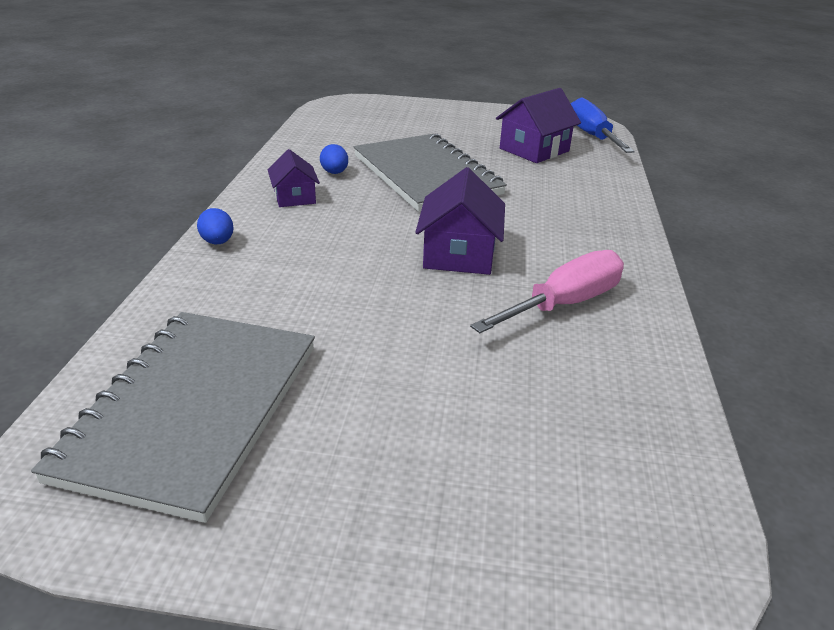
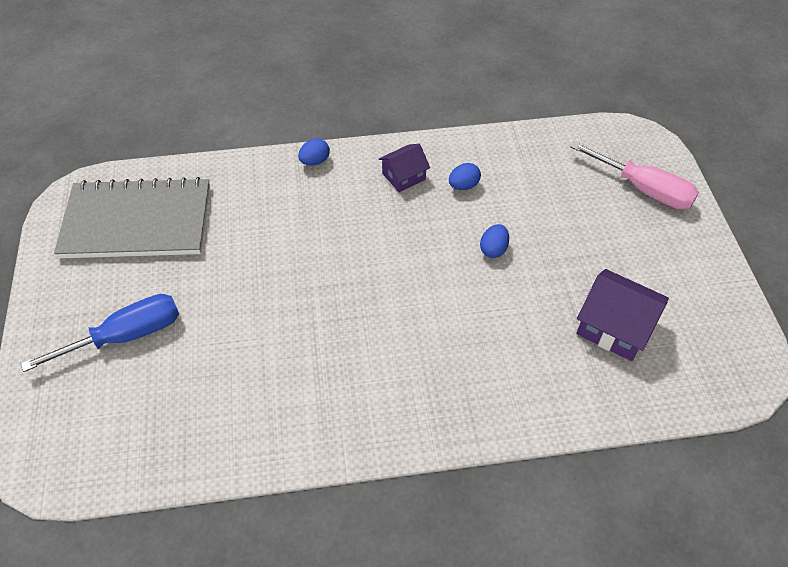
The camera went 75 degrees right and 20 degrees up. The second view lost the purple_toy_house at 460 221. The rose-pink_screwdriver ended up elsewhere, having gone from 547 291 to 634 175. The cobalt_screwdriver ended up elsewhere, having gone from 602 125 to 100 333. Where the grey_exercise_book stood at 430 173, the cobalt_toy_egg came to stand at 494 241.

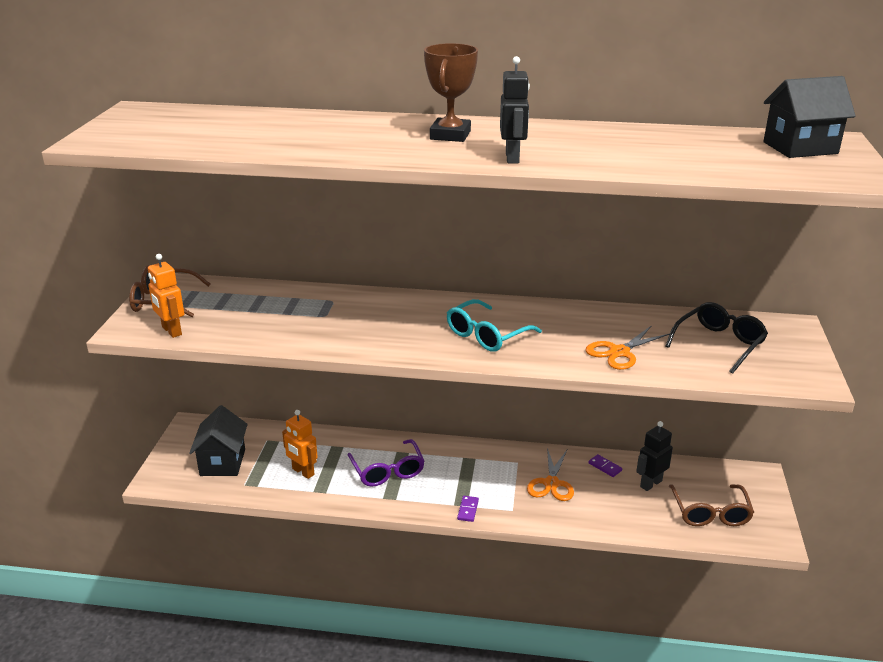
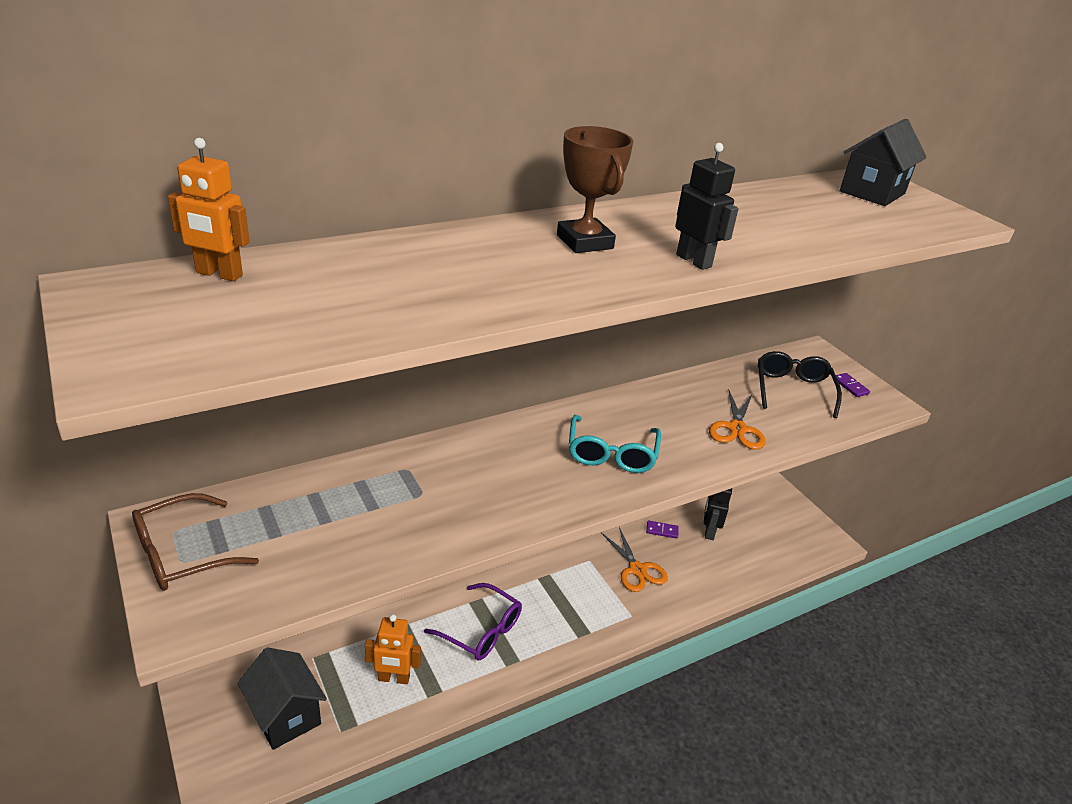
The camera went 40 degrees left and 5 degrees up. The second view lost the russet_glasses at 711 505. The orange-coloured_robot_figure ended up elsewhere, having gone from 166 296 to 209 209. The purple_domino_tile ended up elsewhere, having gone from 468 509 to 853 385.

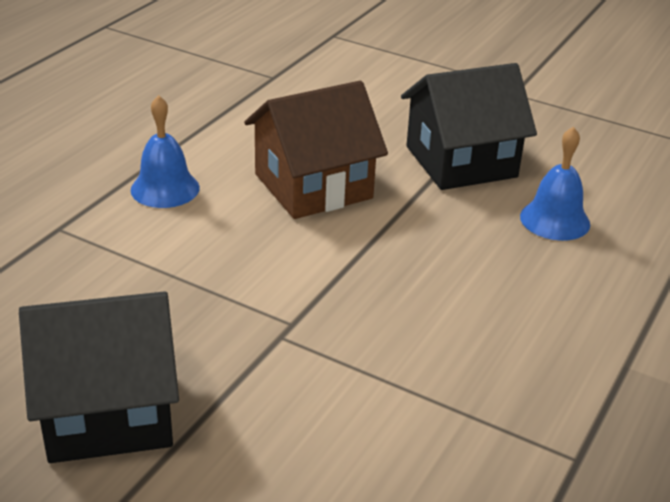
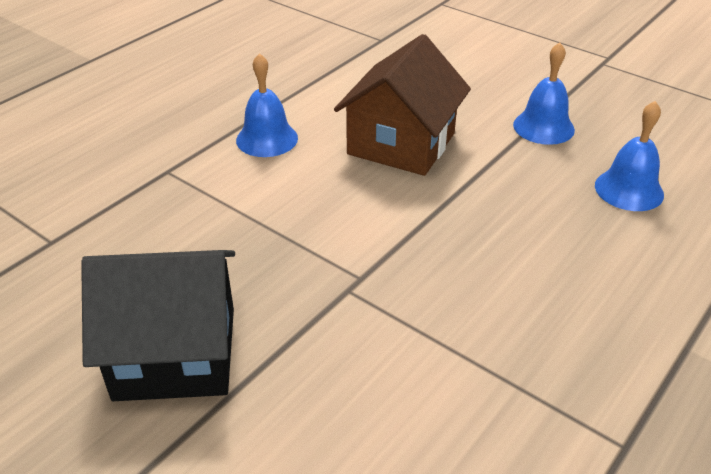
The camera went 10 degrees right and 5 degrees up. Where the ebony_toy_house stood at 469 126, the cobalt_bell came to stand at 544 93. The russet_toy_house at 316 150 ended up facing another way, 45 degrees counterclockwise from before.

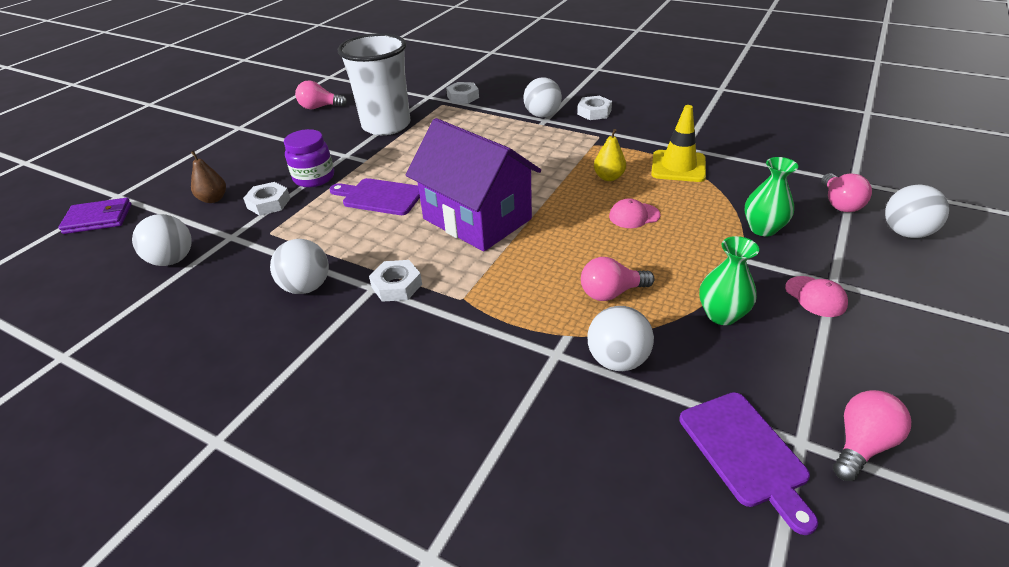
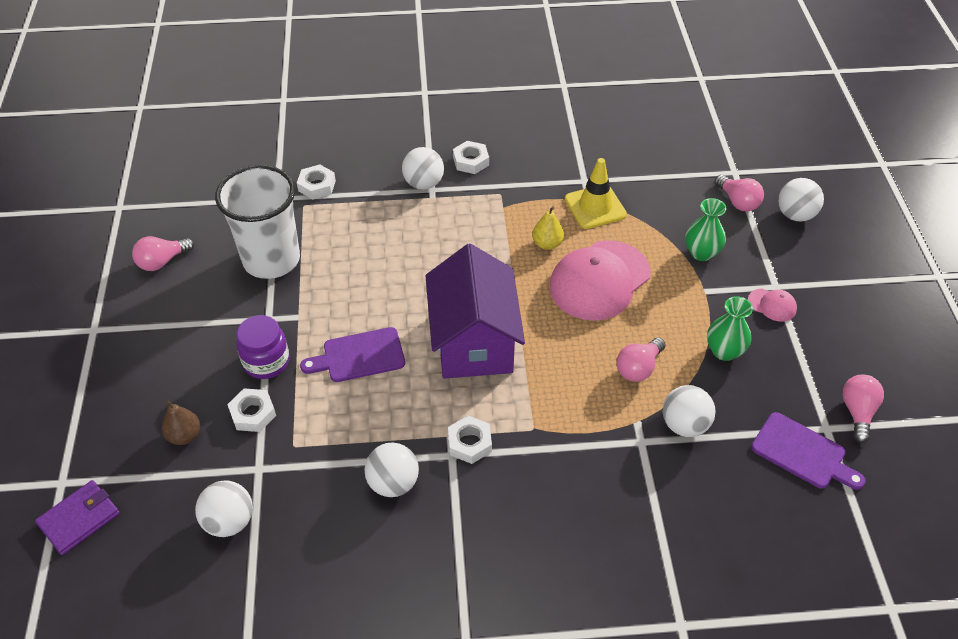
The camera went 35 degrees left and 10 degrees up. The purple_toy_house at 473 185 ended up facing another way, 75 degrees clockwise from before. The size of the rose-pink_baseball_cap at 634 213 changed by a factor of 2.33.

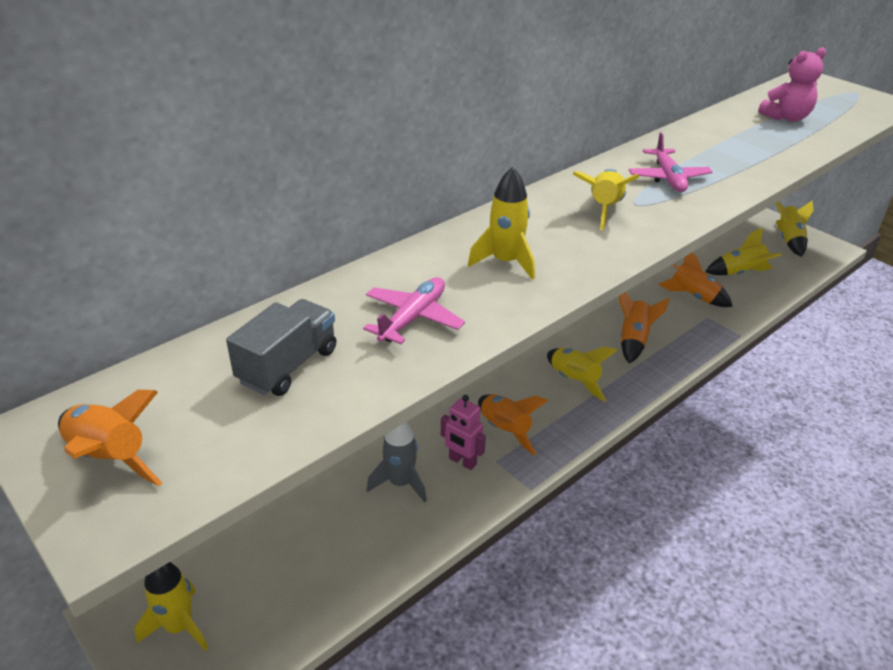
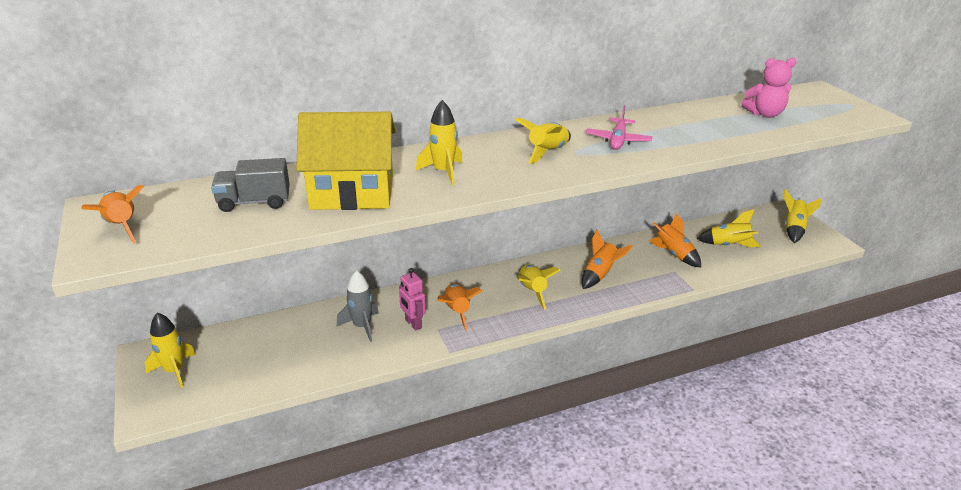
The camera went 20 degrees right and 5 degrees down. Where the rose-pink_plane stood at 414 310, the golden_toy_house came to stand at 346 161. The grey_lorry at 281 347 ended up facing another way, 150 degrees counterclockwise from before.

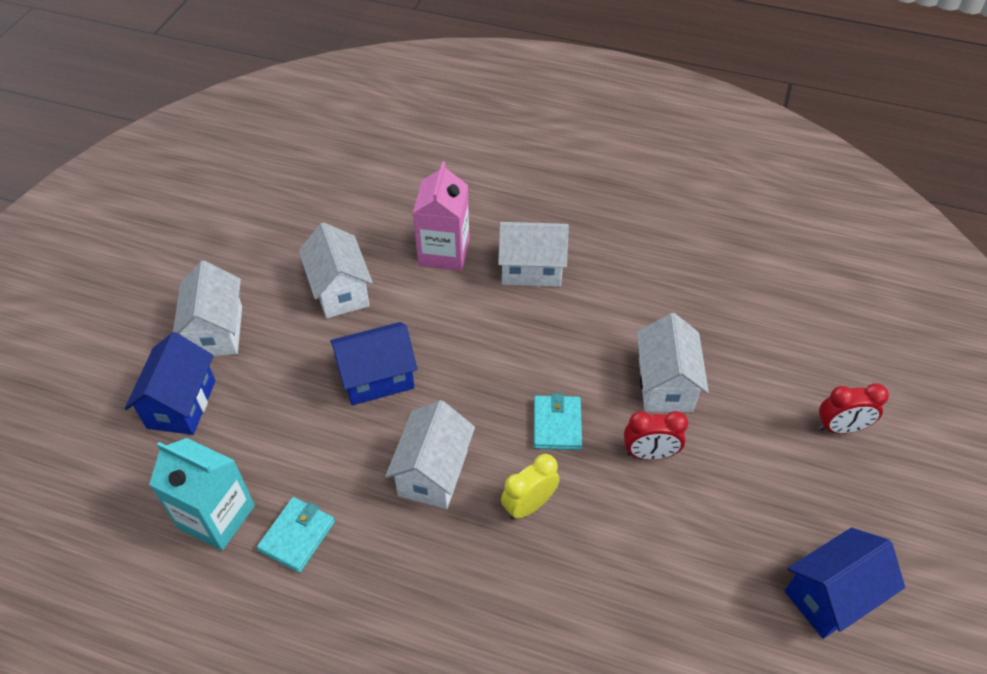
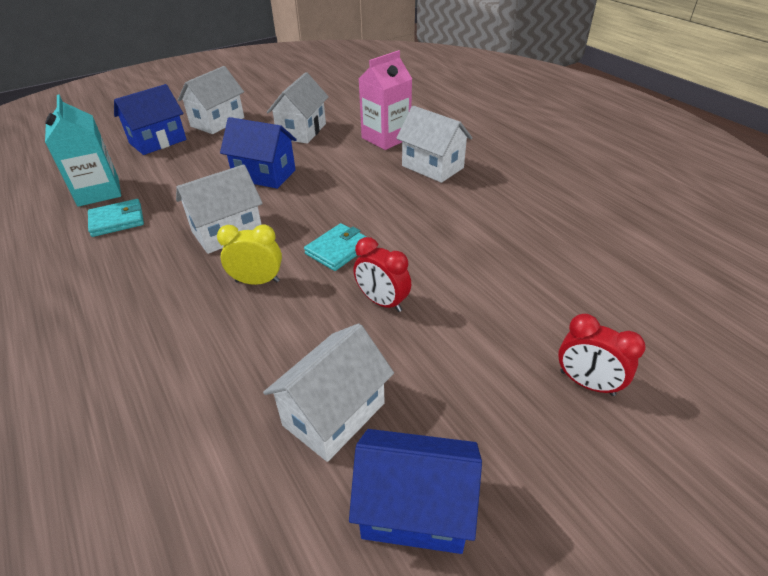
The camera went 40 degrees right and 10 degrees down. The snow-white_toy_house ended up elsewhere, having gone from 673 362 to 328 392.

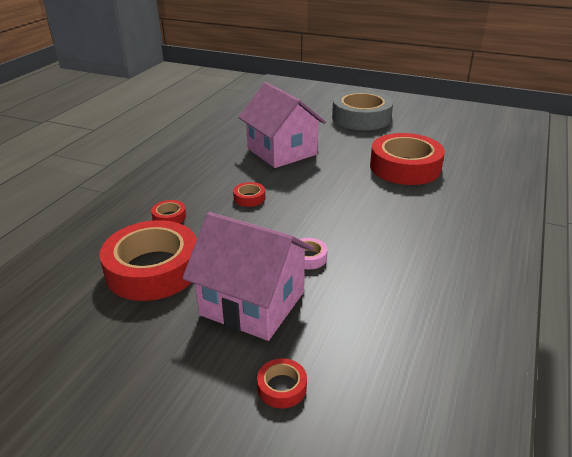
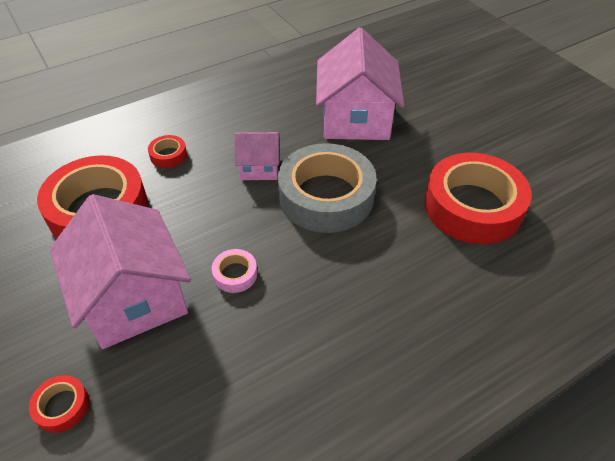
The camera went 35 degrees right and 15 degrees up. The grey_sticky_tape ended up elsewhere, having gone from 362 110 to 327 188. Where the crimson_sticky_tape stood at 249 194, the rose-pink_toy_house came to stand at 257 156.

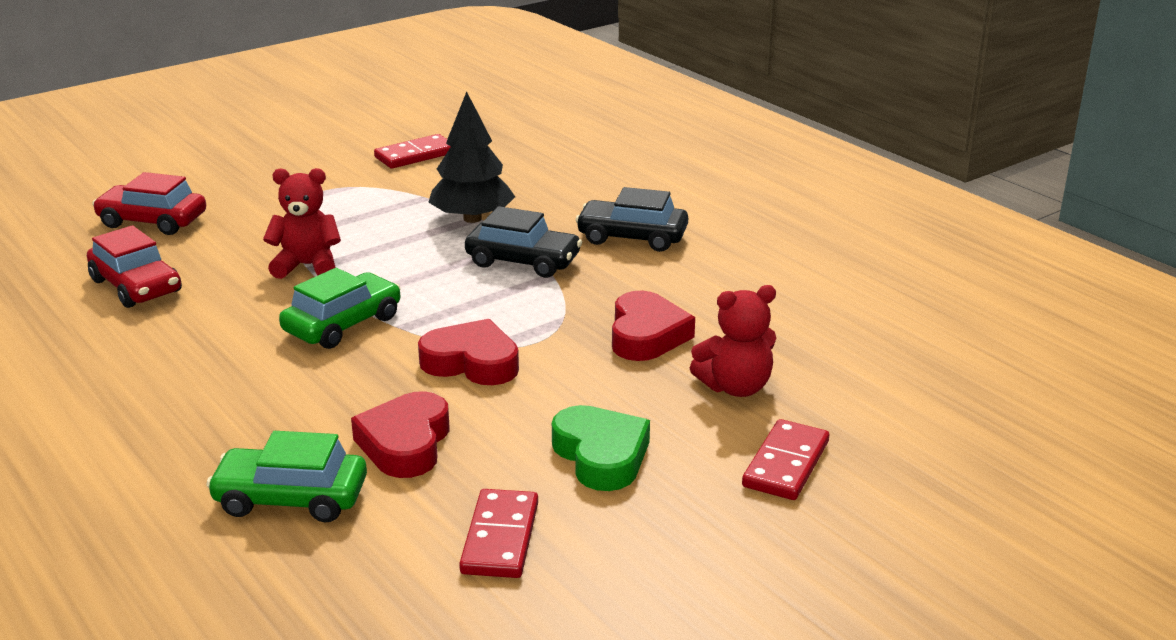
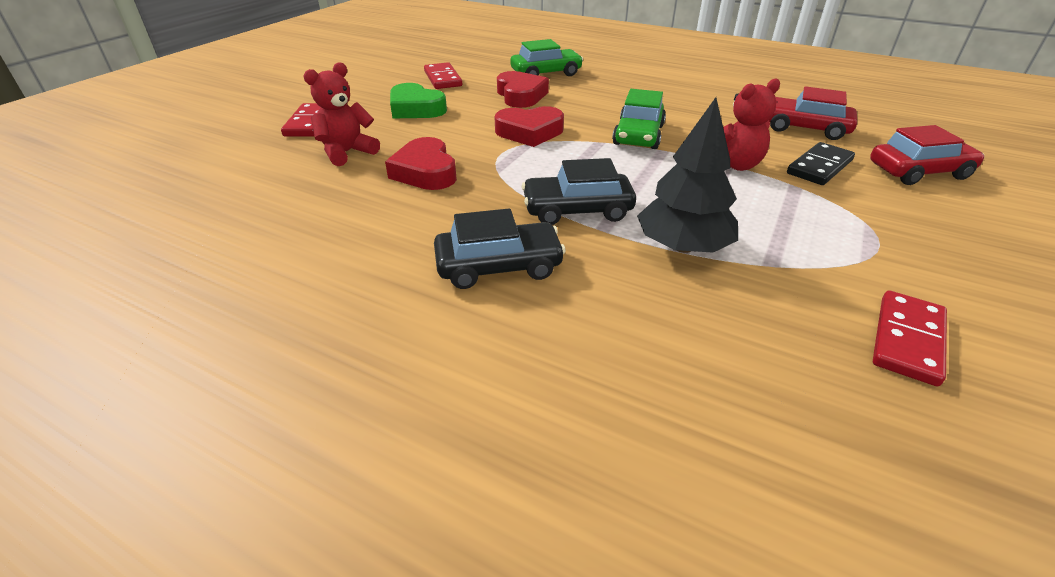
The camera went 155 degrees right and 10 degrees up. The second view gained the ebony_domino_tile at 821 163.

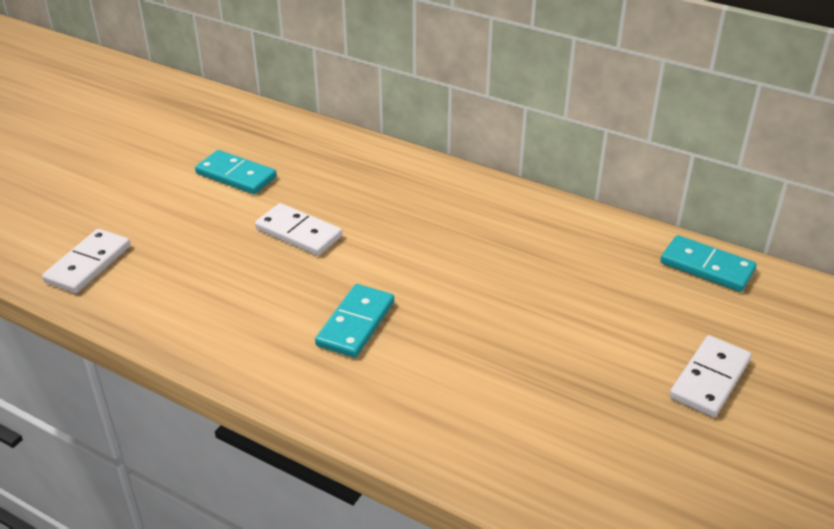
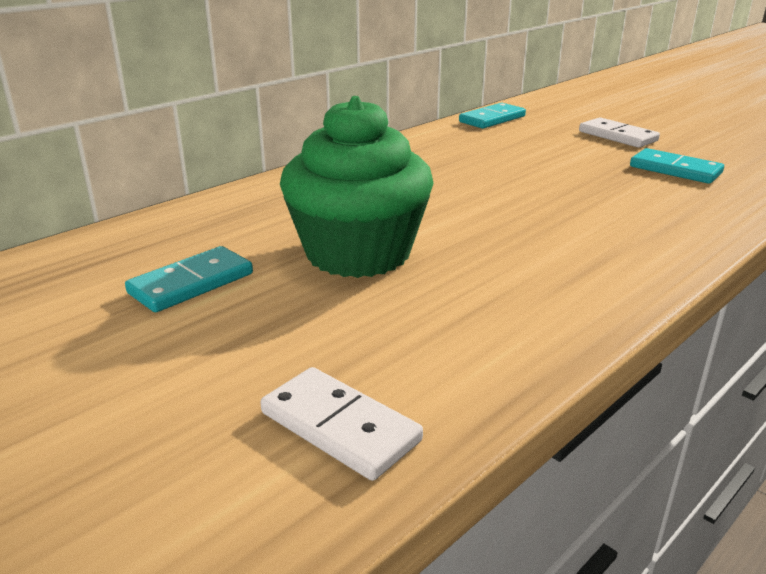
The camera went 75 degrees left and 10 degrees down. The aqua_domino_tile ended up elsewhere, having gone from 354 321 to 677 166. Where the snow-white_domino_tile stood at 298 229, the green_muffin came to stand at 357 187.

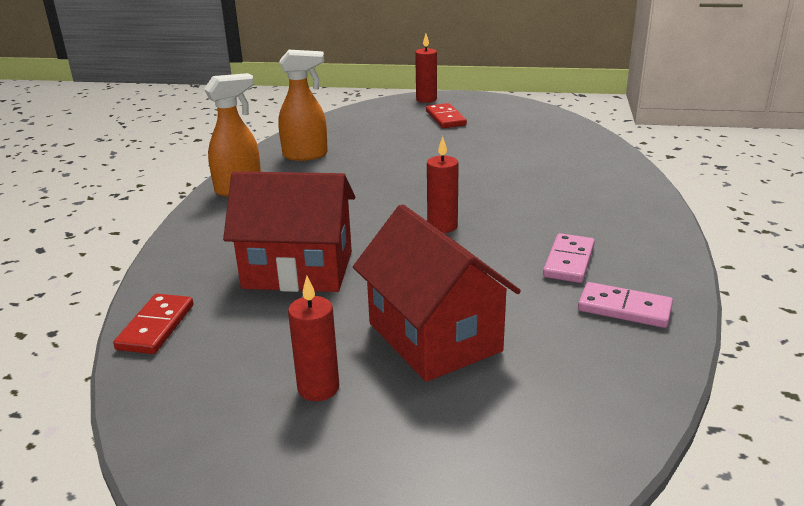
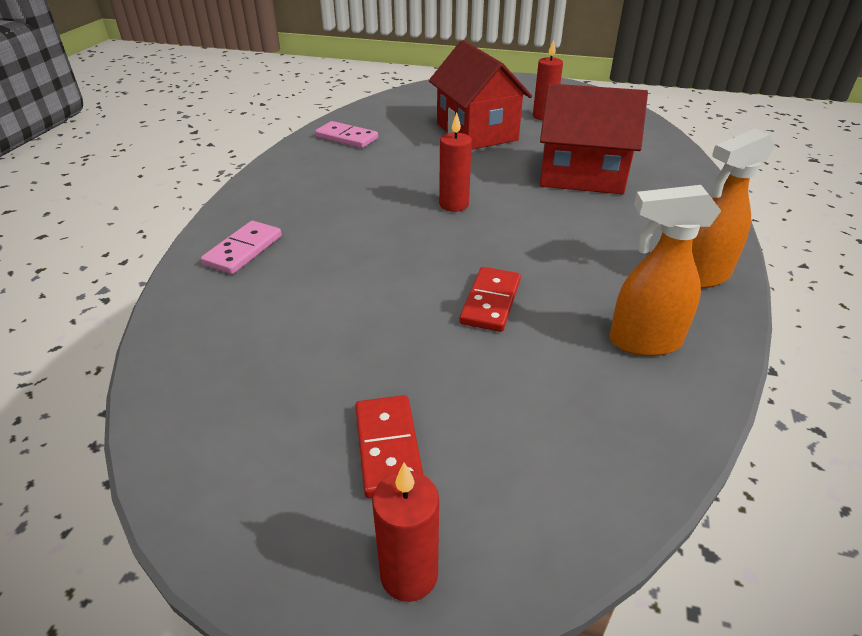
The camera went 175 degrees left and 10 degrees up. The crimson_domino_tile ended up elsewhere, having gone from 153 324 to 490 299. The rose-pink_domino_tile ended up elsewhere, having gone from 569 258 to 241 247.

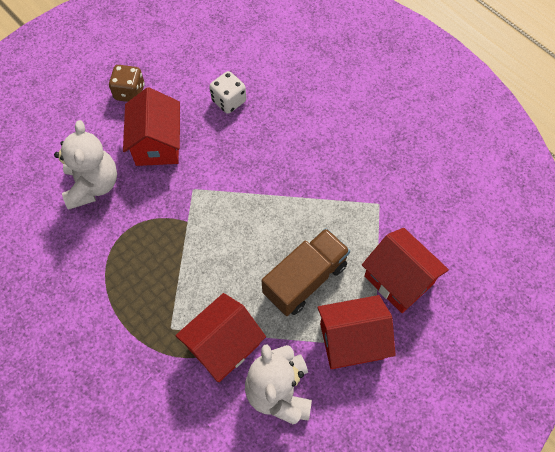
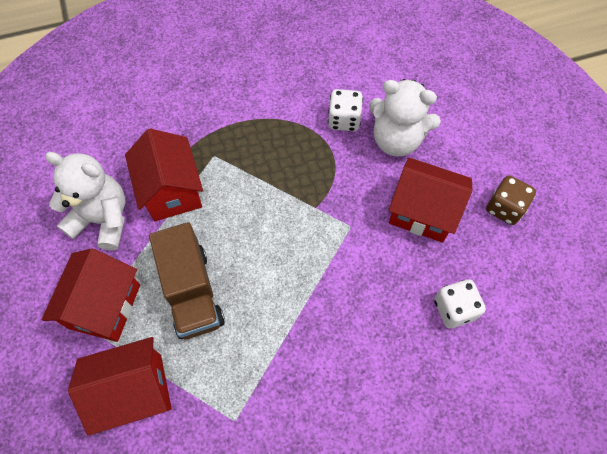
The camera went 115 degrees right and 0 degrees up. The second view gained the snow-white_game_die at 345 110.

